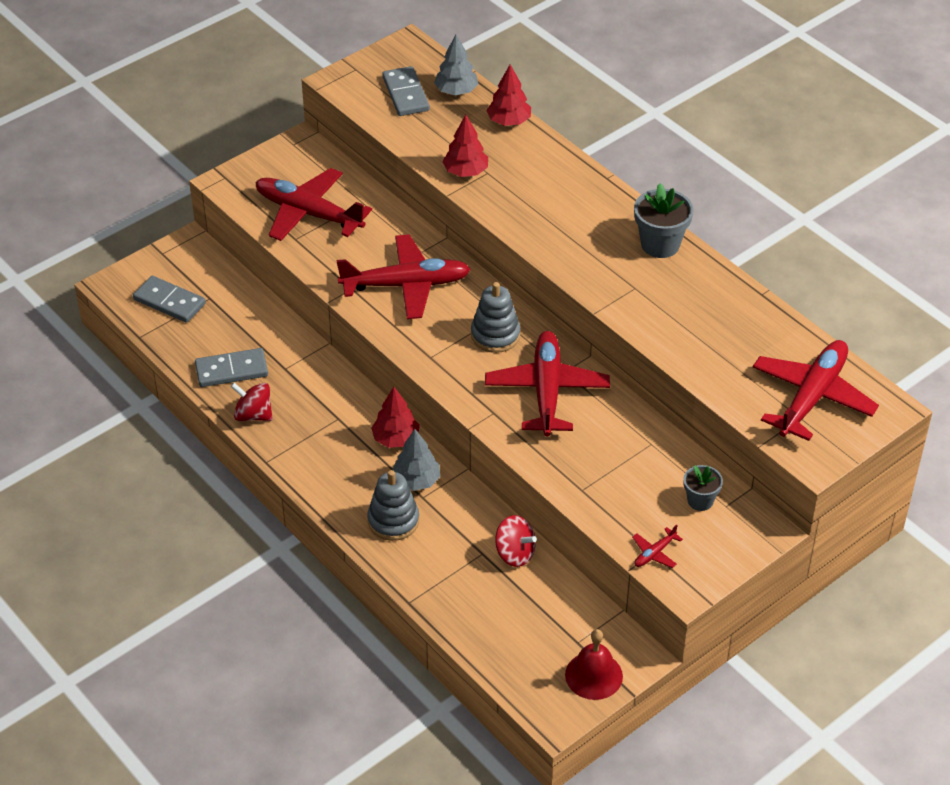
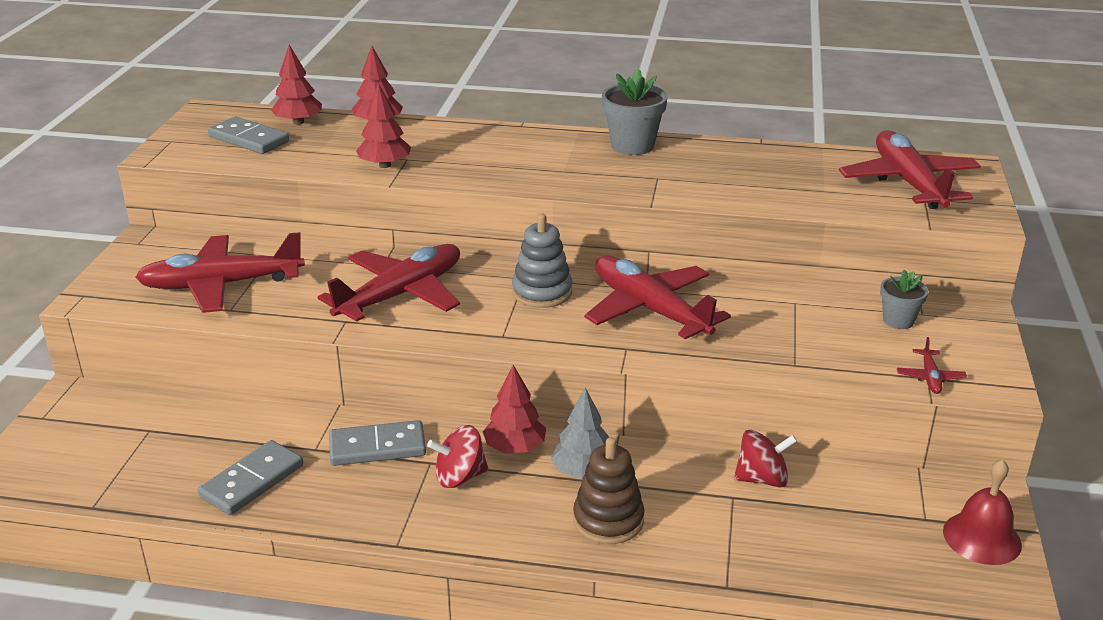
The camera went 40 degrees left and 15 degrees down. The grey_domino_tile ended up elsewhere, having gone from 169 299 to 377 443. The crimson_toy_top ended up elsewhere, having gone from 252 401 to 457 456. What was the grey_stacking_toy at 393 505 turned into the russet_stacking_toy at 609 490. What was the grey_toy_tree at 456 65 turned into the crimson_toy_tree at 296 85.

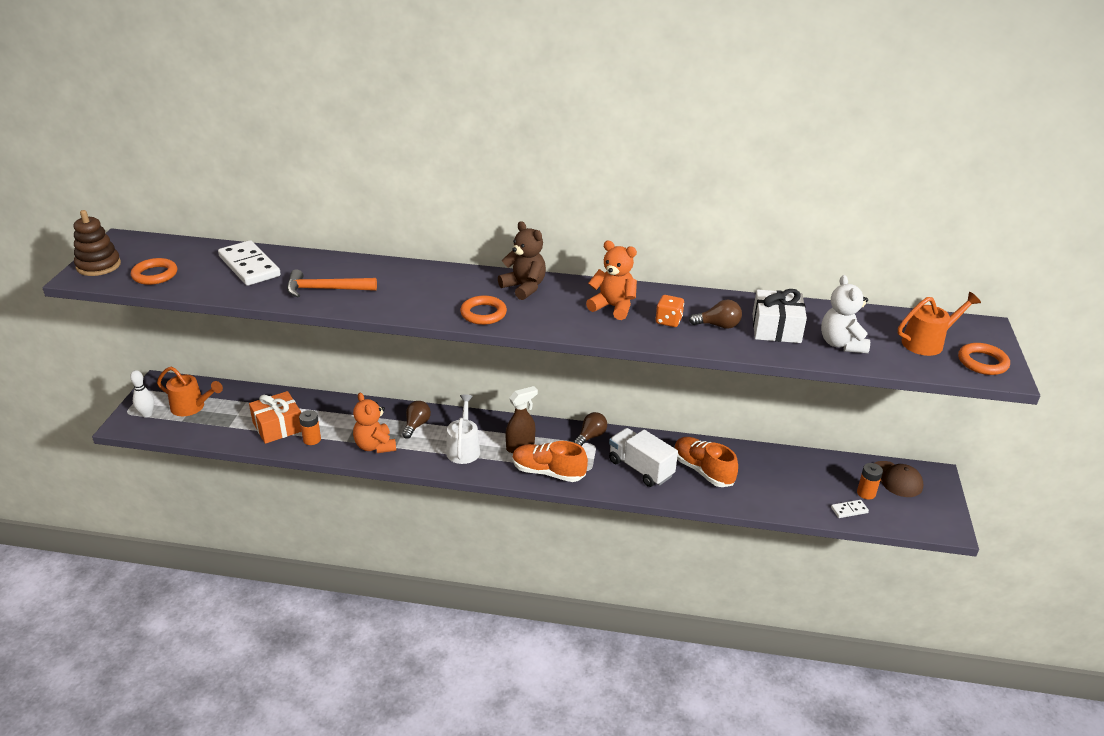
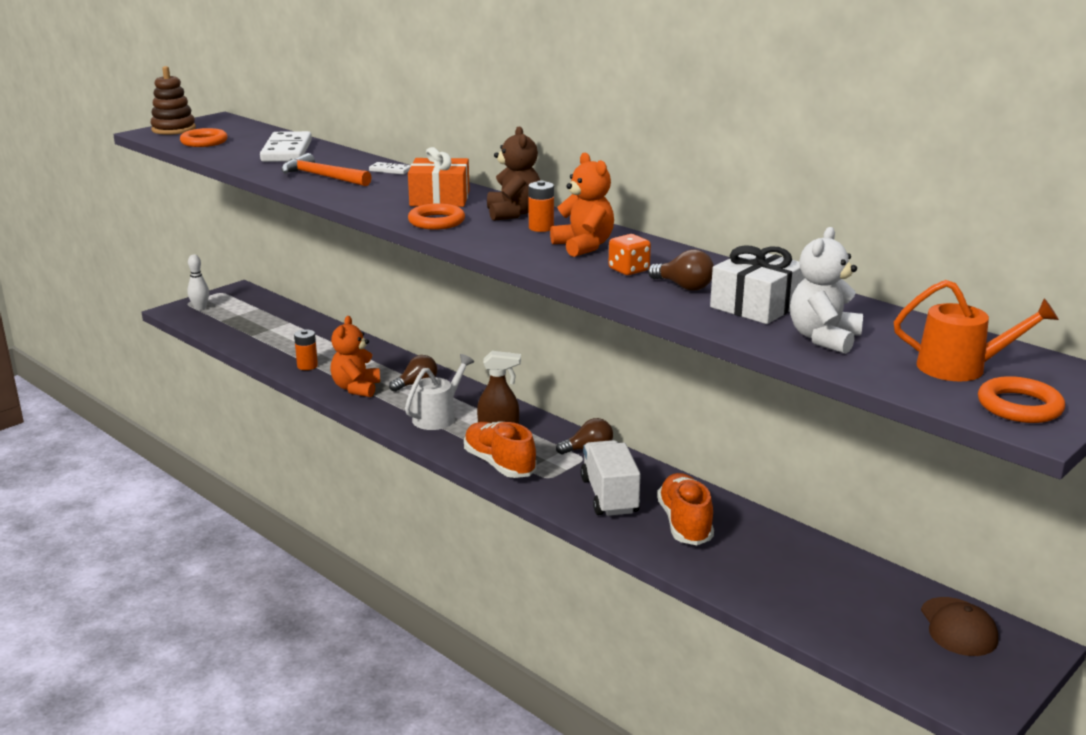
The camera went 35 degrees right and 10 degrees down. The second view lost the orange-coloured_watering_pot at 190 391. The orange-coloured_gift ended up elsewhere, having gone from 275 417 to 439 177. The snow-white_domino_tile ended up elsewhere, having gone from 850 509 to 389 168. The orange-coloured_power_cell ended up elsewhere, having gone from 870 481 to 541 206.

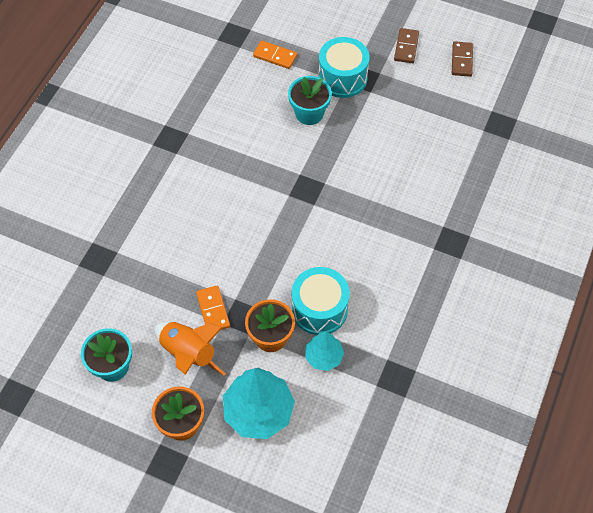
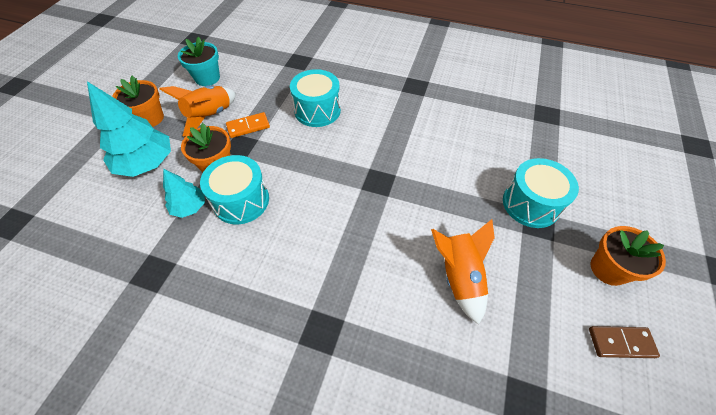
The camera went 85 degrees right and 5 degrees down. The second view lost the orange-coloured_domino_tile at 275 54. The second view lost the aqua_flower_pot at 310 100. The second view gained the aqua_drum at 315 98. The second view gained the orange-coloured_toy_rocket at 463 272. Where the russet_domino_tile stood at 406 45, the orange-coloured_flower_pot came to stand at 628 256.

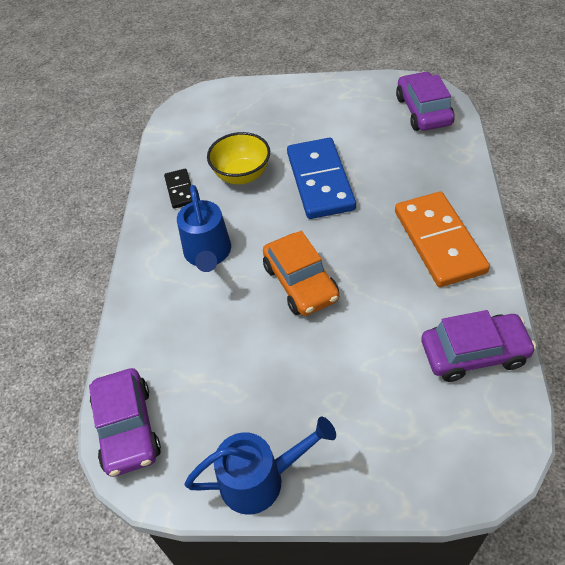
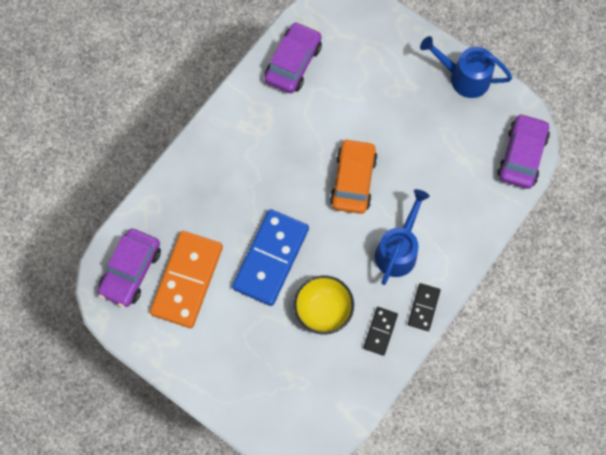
The camera went 150 degrees left and 20 degrees up. The second view gained the ebony_domino_tile at 424 307. The orange-coloured_domino_tile ended up elsewhere, having gone from 442 239 to 186 279. The purple_automobile at 478 346 ended up facing another way, 90 degrees clockwise from before.

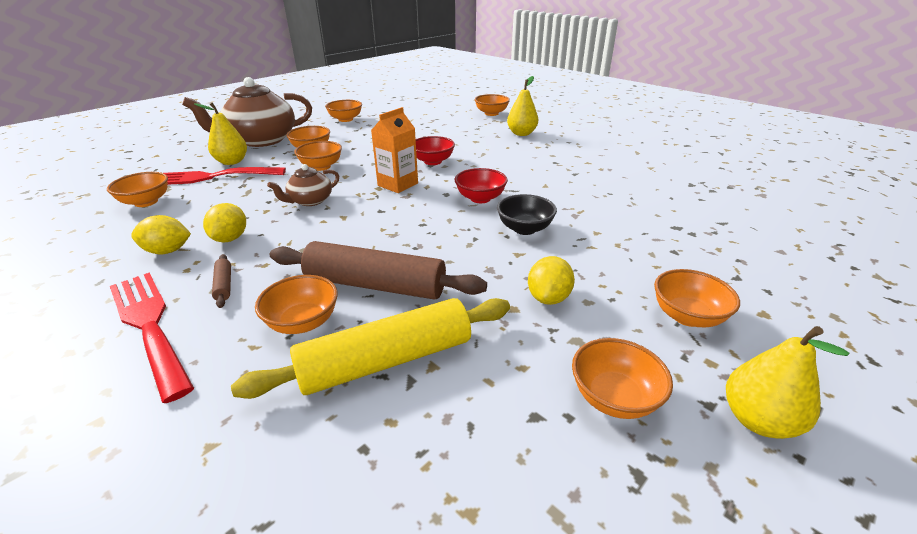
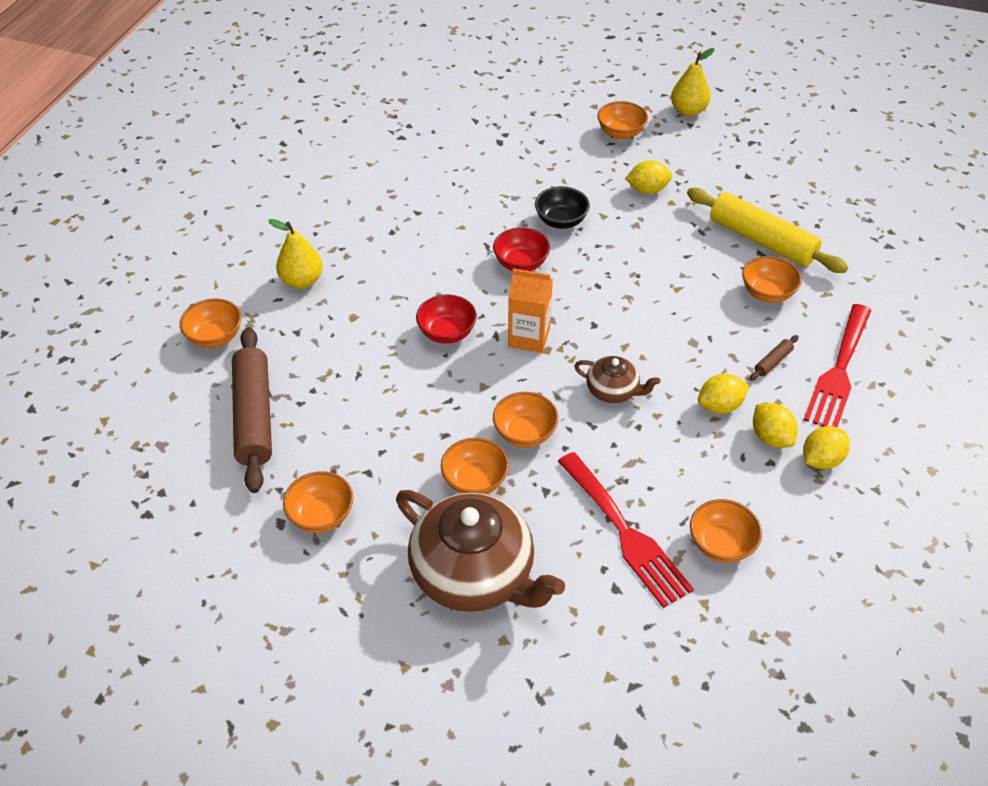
The camera went 115 degrees left and 15 degrees up. The second view lost the golden_toy_pear at 220 133. The second view lost the orange-coloured_deep_dish at 622 378. The second view gained the golden_lemon at 826 447. The russet_pastry_roller ended up elsewhere, having gone from 378 270 to 252 410.

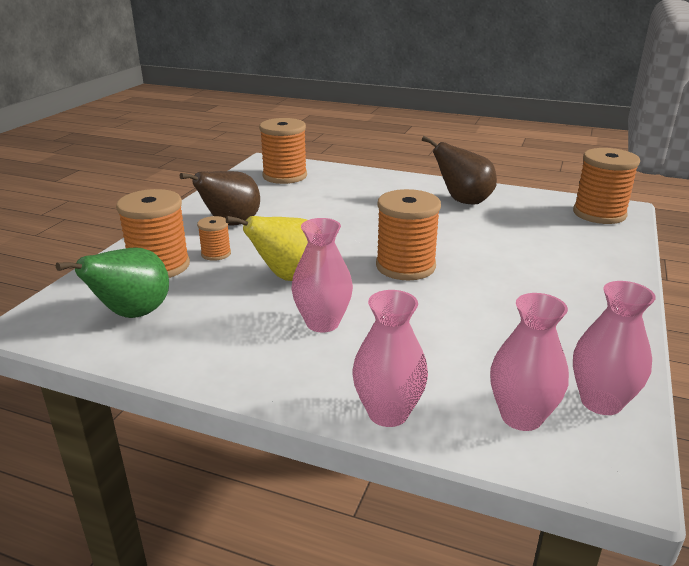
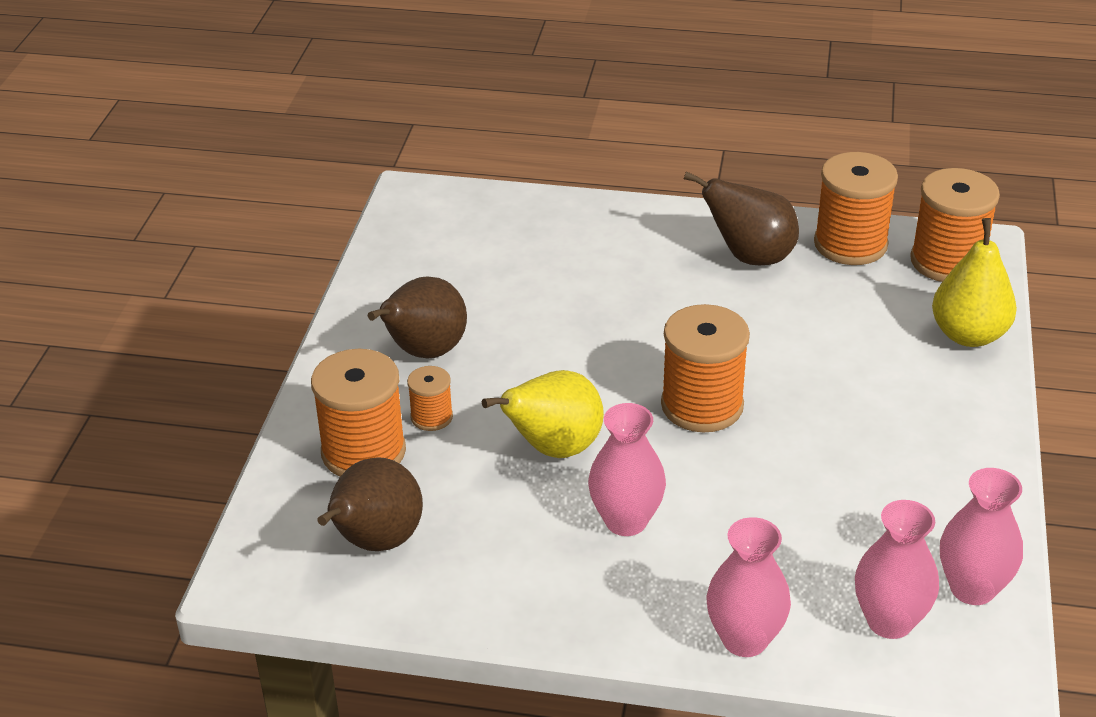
The camera went 10 degrees left and 10 degrees up. The second view gained the golden_toy_pear at 974 282. The orange-coloured_reel_of_thread ended up elsewhere, having gone from 283 151 to 856 208. What was the green_toy_pear at 112 283 turned into the russet_toy_pear at 370 504.

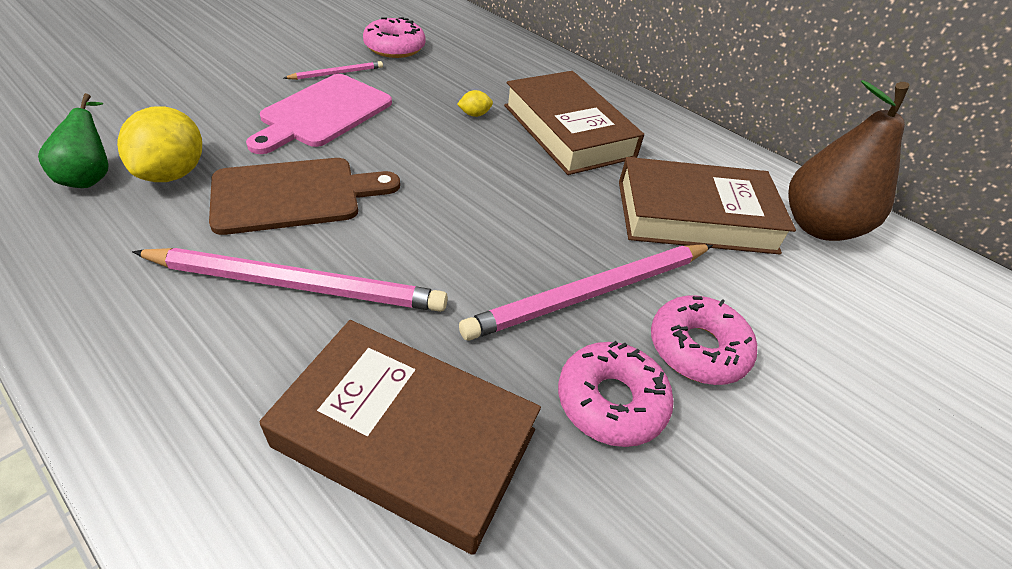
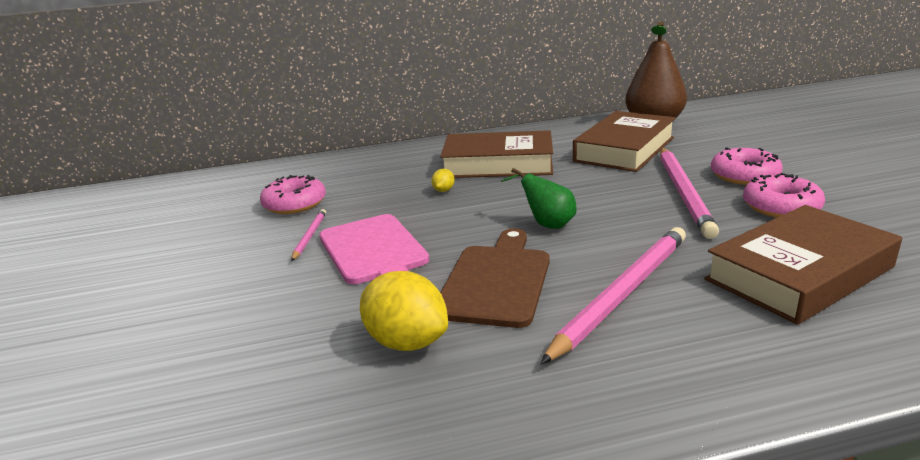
The camera went 50 degrees left and 20 degrees down. The green_toy_pear ended up elsewhere, having gone from 73 140 to 539 198.

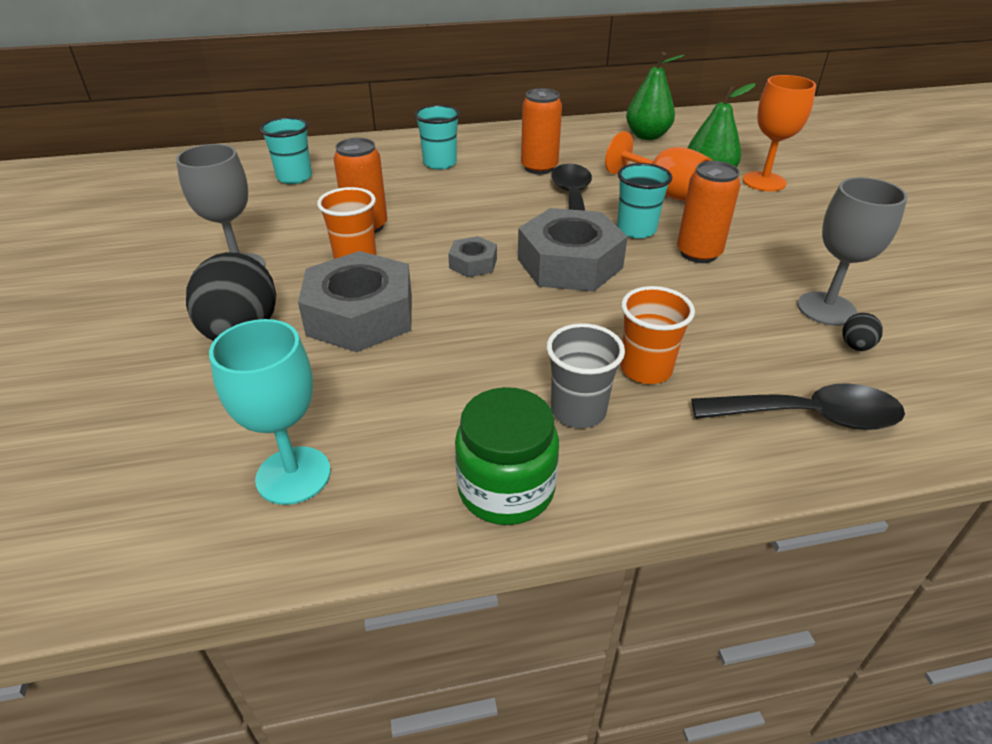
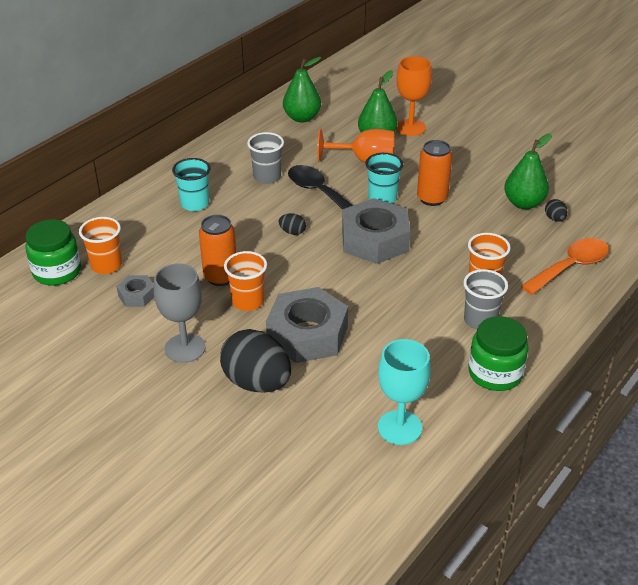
The camera went 40 degrees left and 0 degrees up. The second view gained the green_preserve_jar at 53 252. The second view gained the ebony_toy_egg at 292 224. The grey_hexagon_nut ended up elsewhere, having gone from 472 256 to 135 291. Where the orange-coloured_can stood at 541 131, the grey_tumbler came to stand at 265 158. Where the grey_wine_glass stood at 853 251, the green_toy_pear came to stand at 528 171. What was the aqua_tumbler at 286 150 turned into the orange-coloured_tumbler at 100 245. What was the ebony_tablespoon at 798 406 turned into the orange-coloured_tablespoon at 565 266.

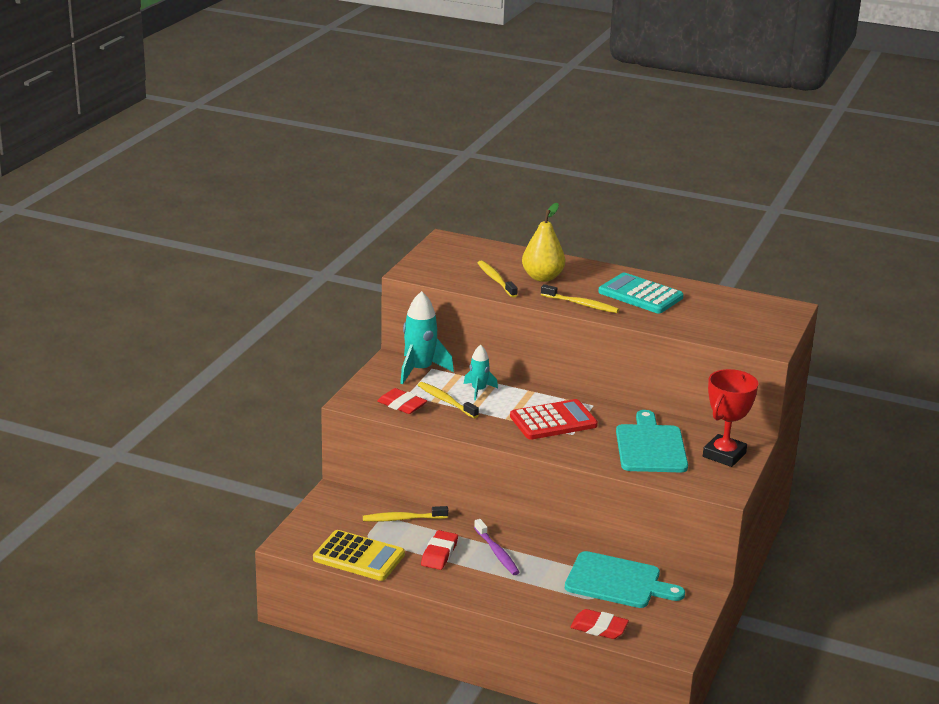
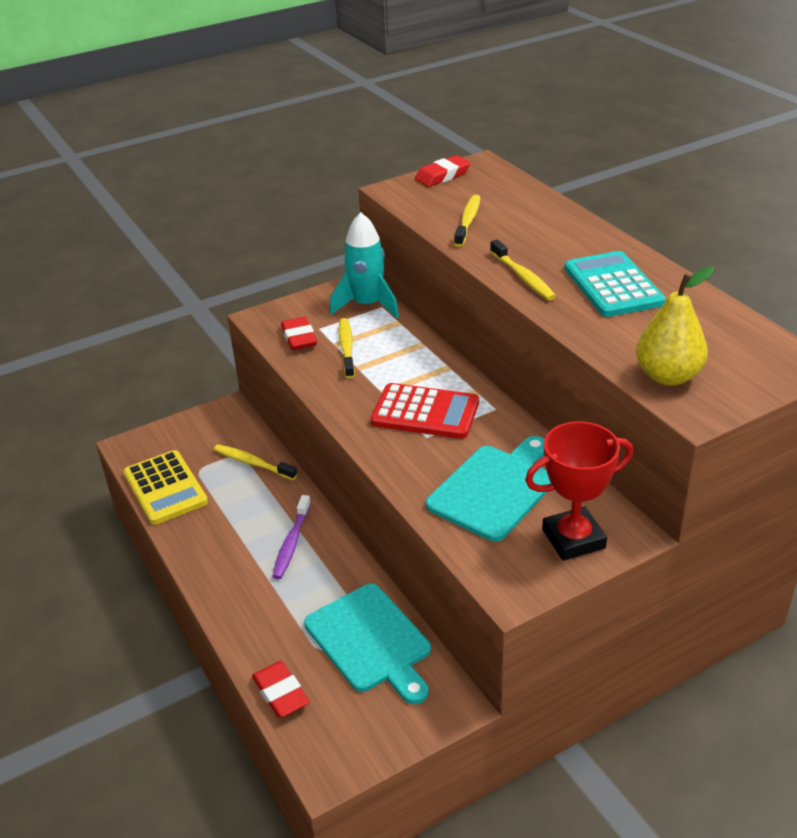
The camera went 40 degrees right and 10 degrees up. The second view lost the aqua_toy_rocket at 481 372. The crimson_gum_eraser ended up elsewhere, having gone from 439 550 to 443 171. The golden_toy_pear ended up elsewhere, having gone from 543 242 to 675 326.

